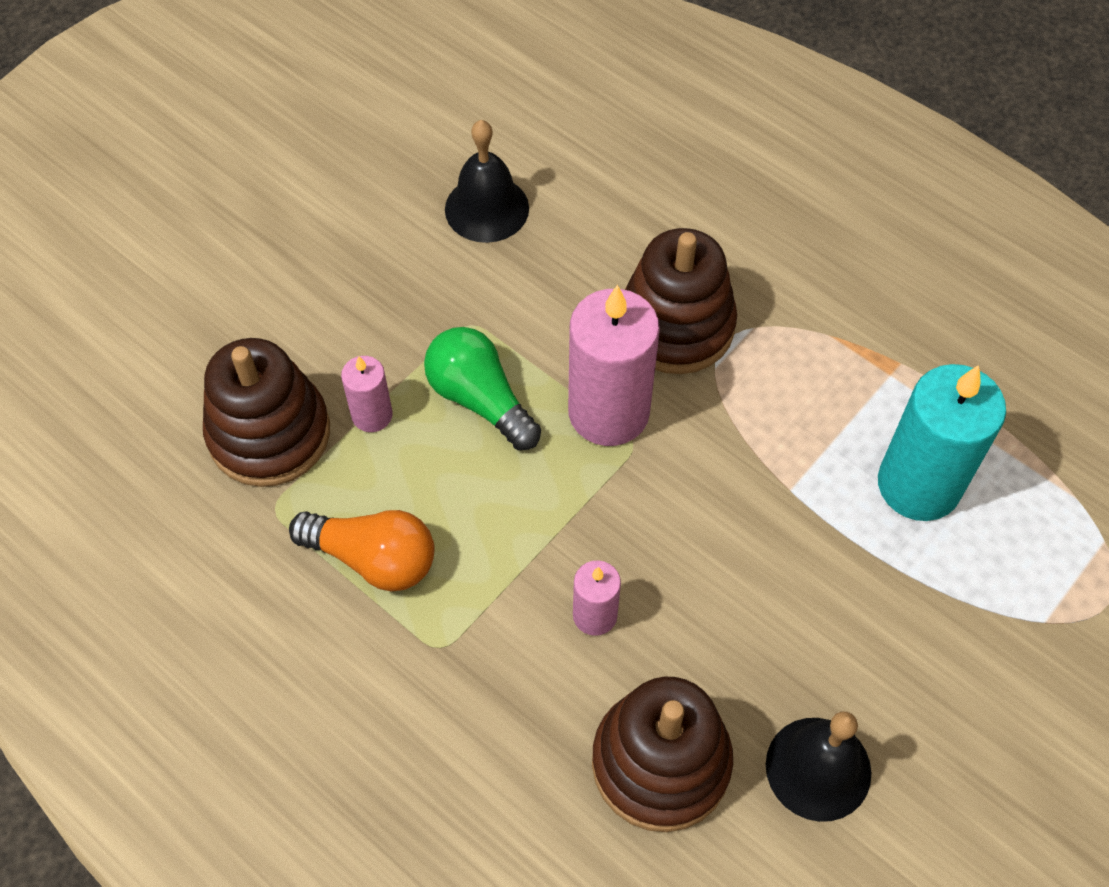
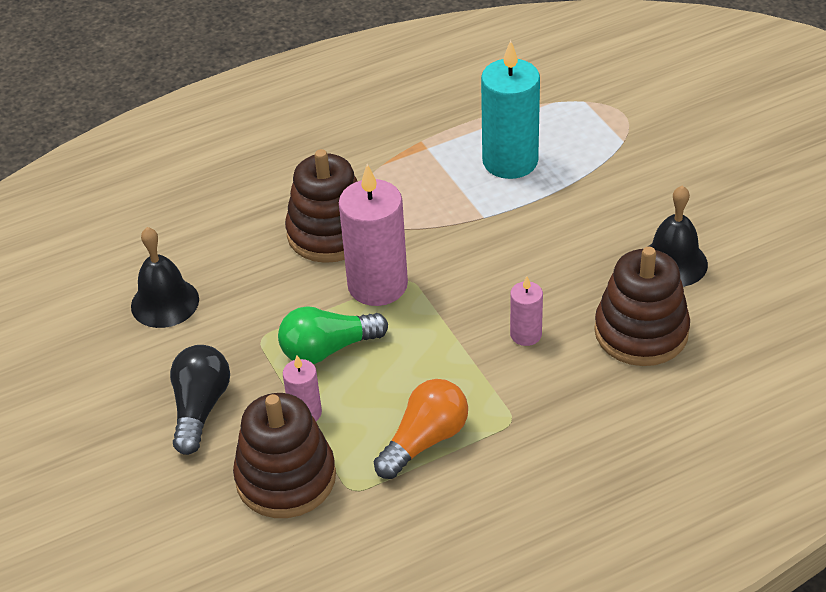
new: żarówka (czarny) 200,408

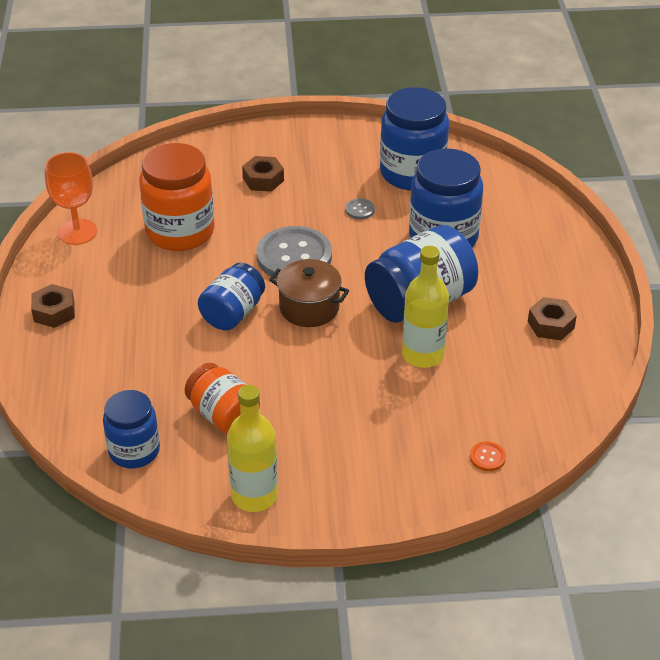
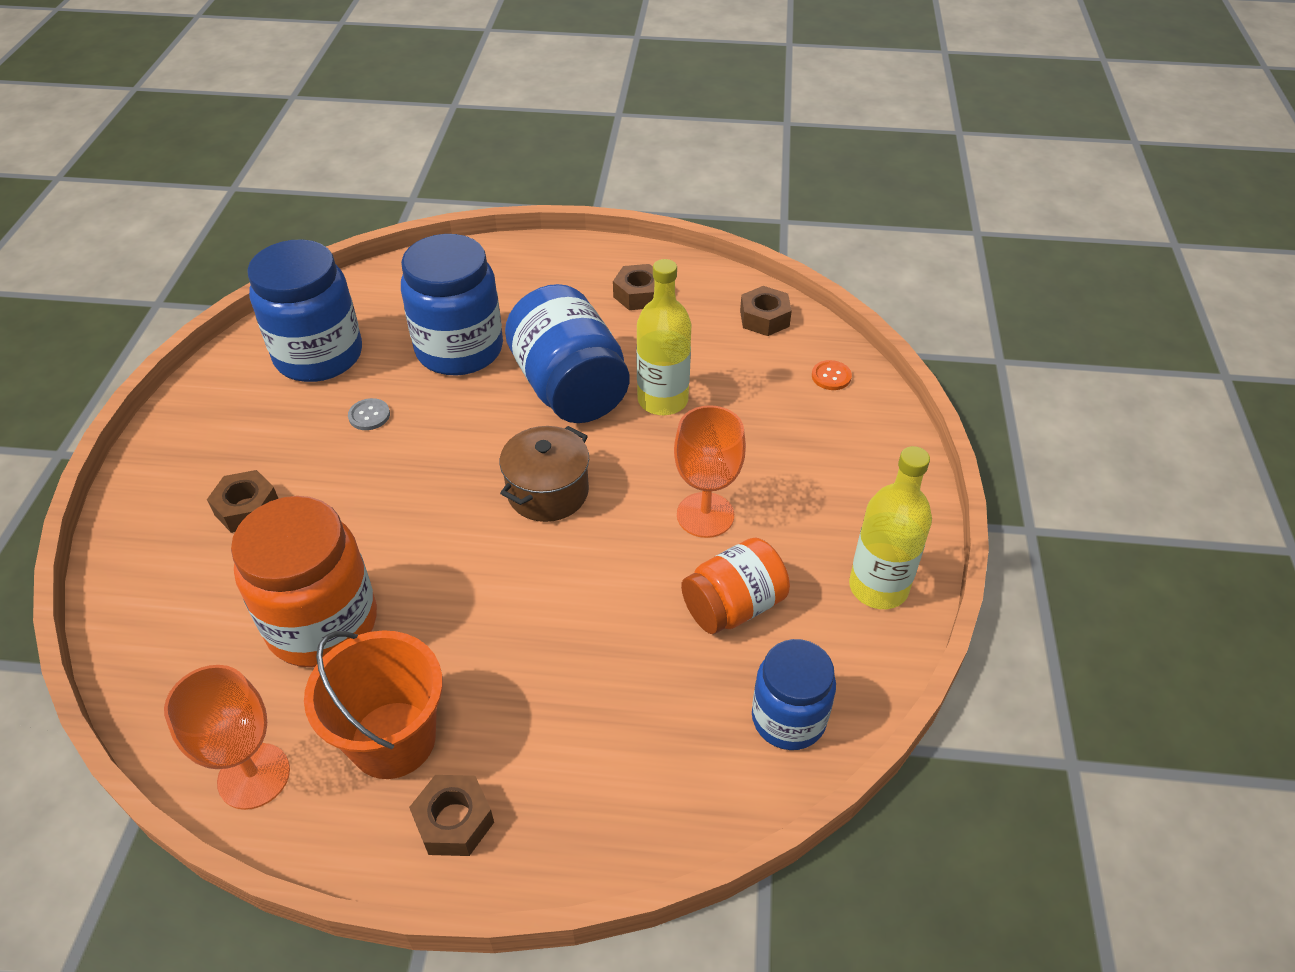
gone: guzik (szary) 294,256; słoik (niebieski) 232,313
new: nakrętka (brązowy) 764,318; kielich (pomarańczowy) 705,515; wiadro (pomarańczowy) 393,739

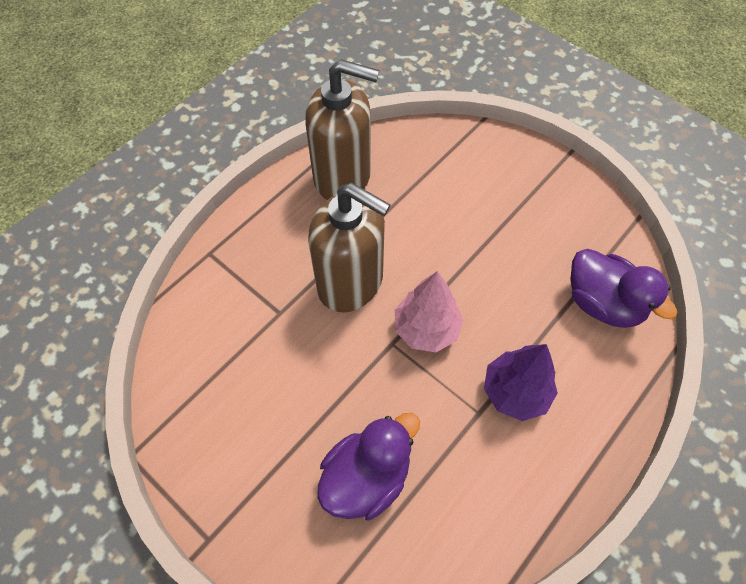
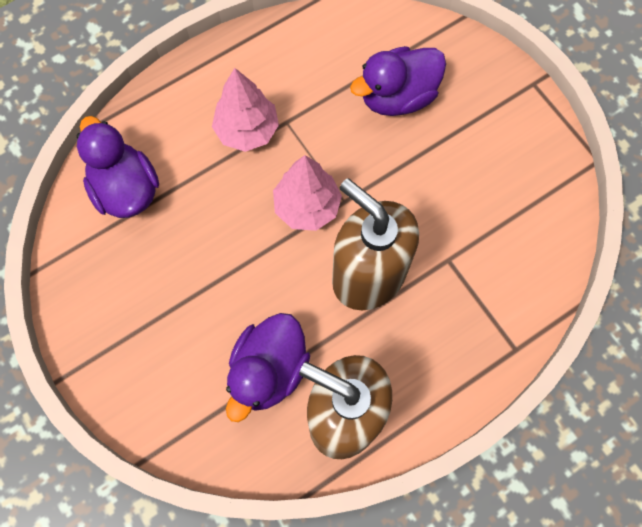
new: kaczka (fioletowy) 268,370
repainted: drzewko (fioletowy) 515,392 to drzewko (różowy) 247,130

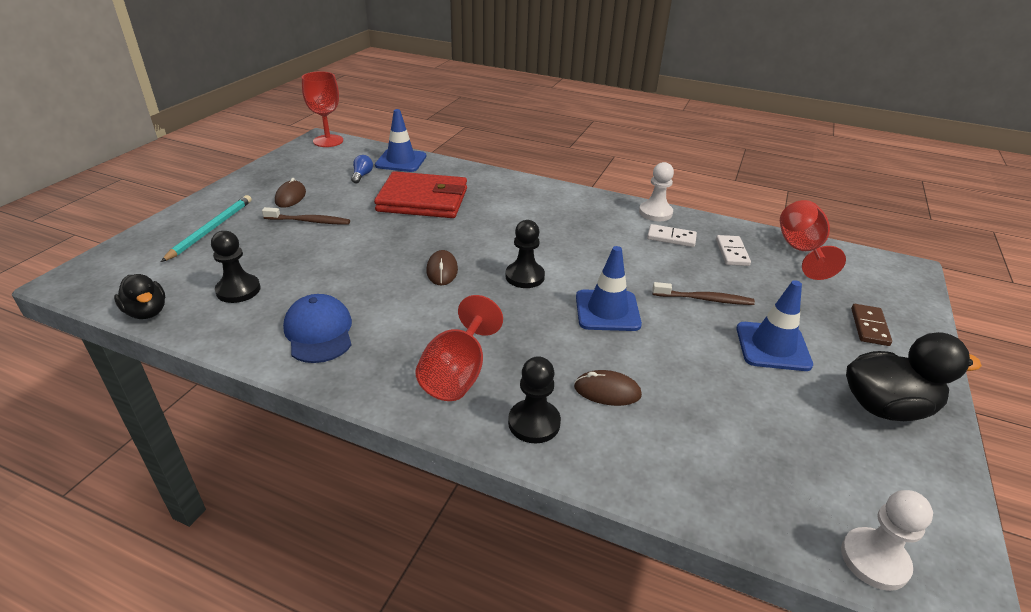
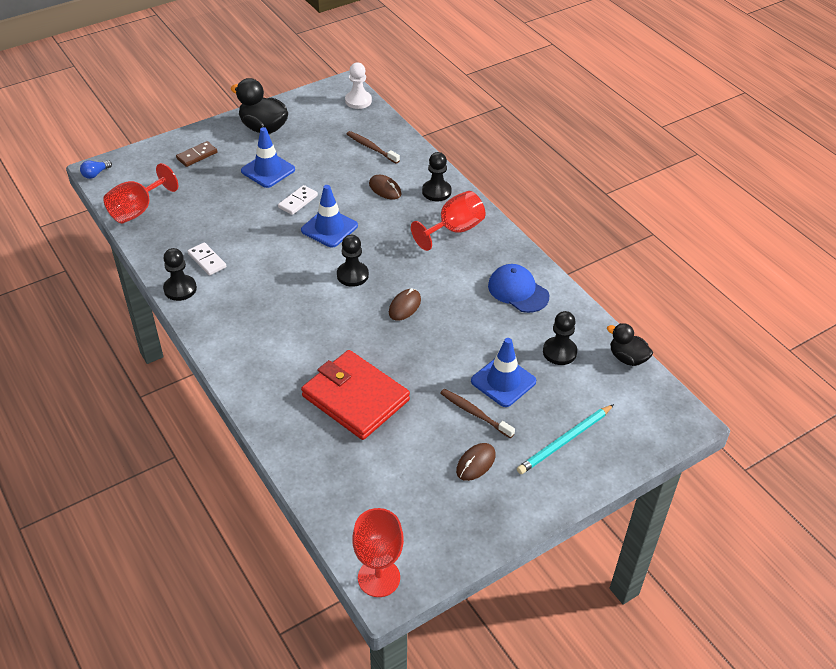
shifted: pachołek (niebieski) 401,161 to 503,381; żarówka (niebieski) 362,175 to 95,174; kostka domina (biały) 732,252 to 298,201; szczoteczka do zębów (brązowy) 704,299 to 371,148
repainted: pionek (biały) 655,213 to pionek (czarny) 180,289
rotated: kaczka (czarny) 147,312 = 627,358 45 degrees counterclockwise; czapka (niebieski) 319,332 = 518,291 120 degrees clockwise

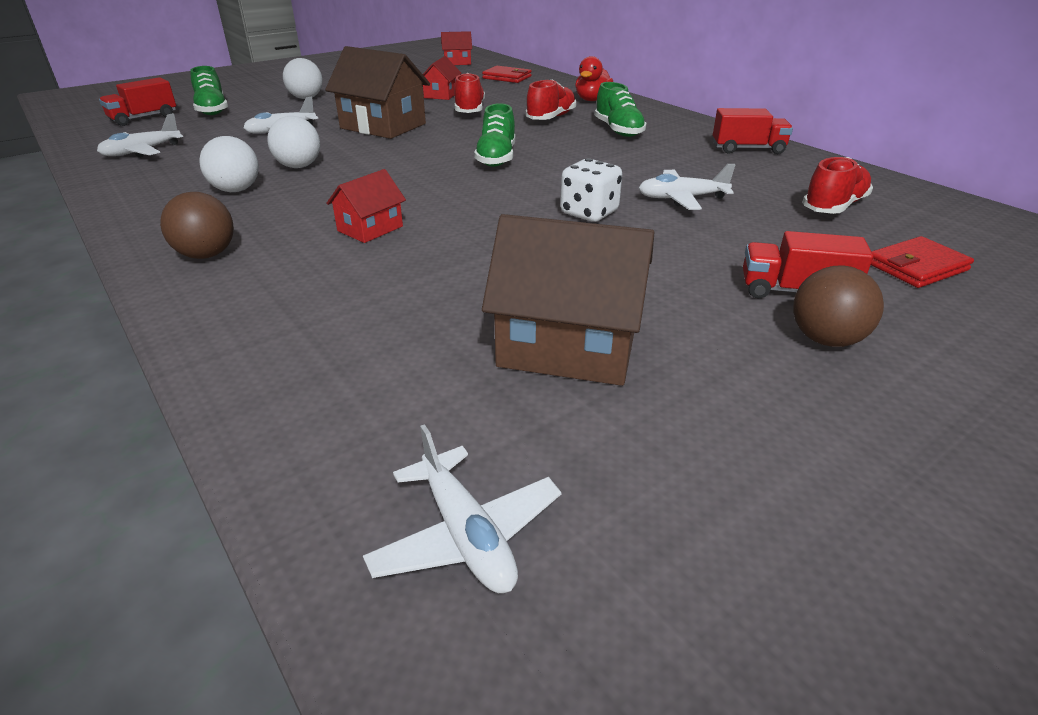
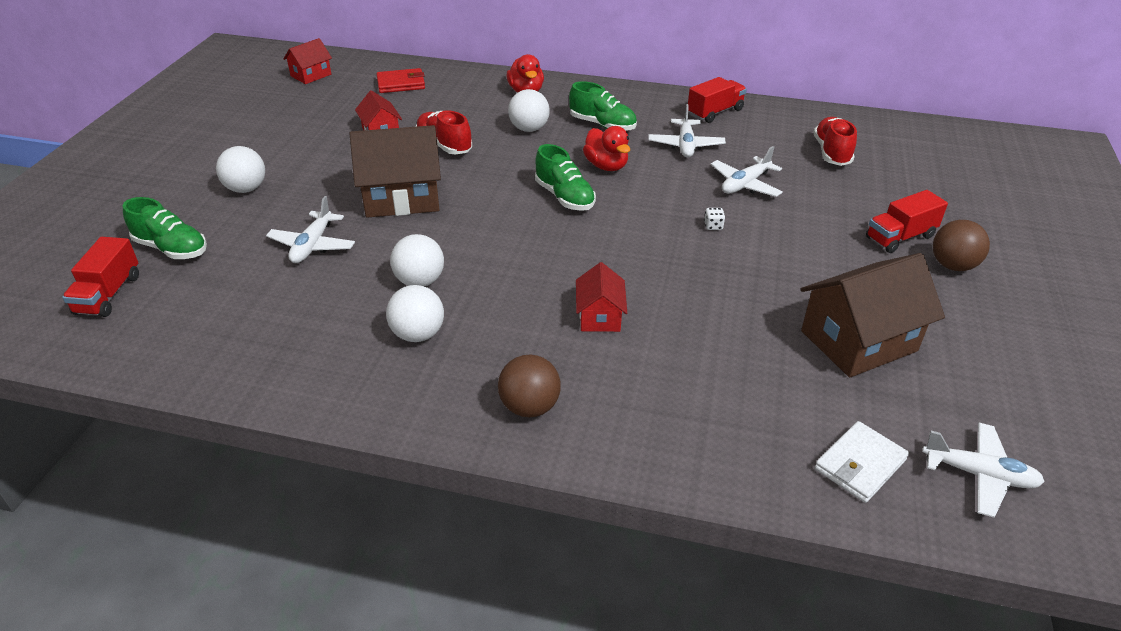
gone: portfel (czerwony) 917,267
new: kaczka (czerwony) 606,166; portfel (biały) 860,464
shifted: samolot (biały) 142,152 to 685,145
swapped: but (czerwony) 551,118 to piłka (biały) 529,129
scaled: kostka do gry (biały) 589,213 = 713,226 x0.45

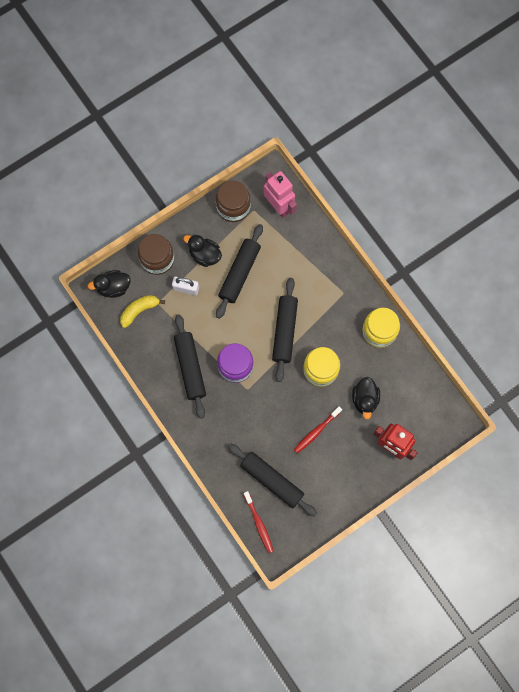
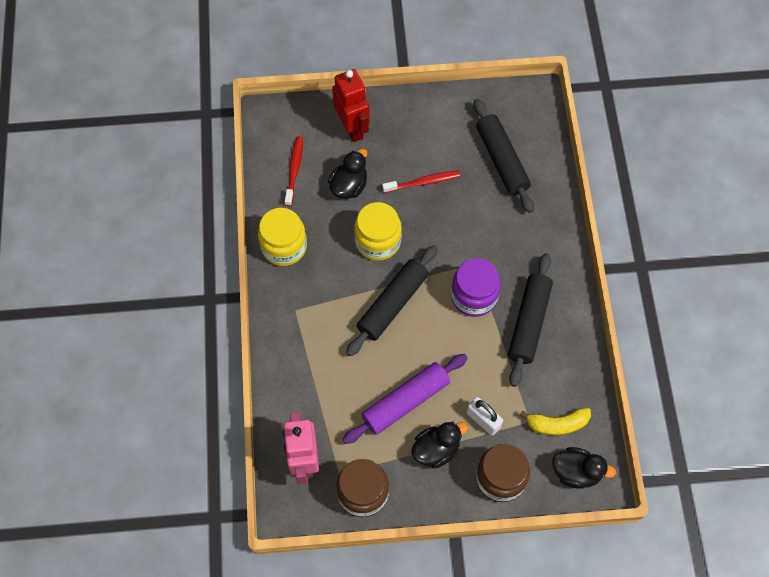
shifted: szczoteczka do zębów (czerwony) 259,523 to 294,170
repainted: wałek do ciasta (czarny) 239,273 to wałek do ciasta (fioletowy) 405,402
rotated: kaczka (czarny) 204,255 = 436,449 90 degrees counterclockwise

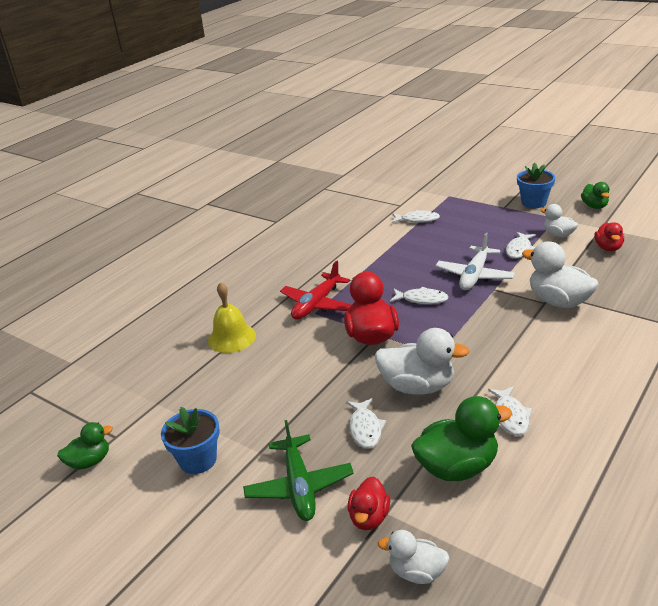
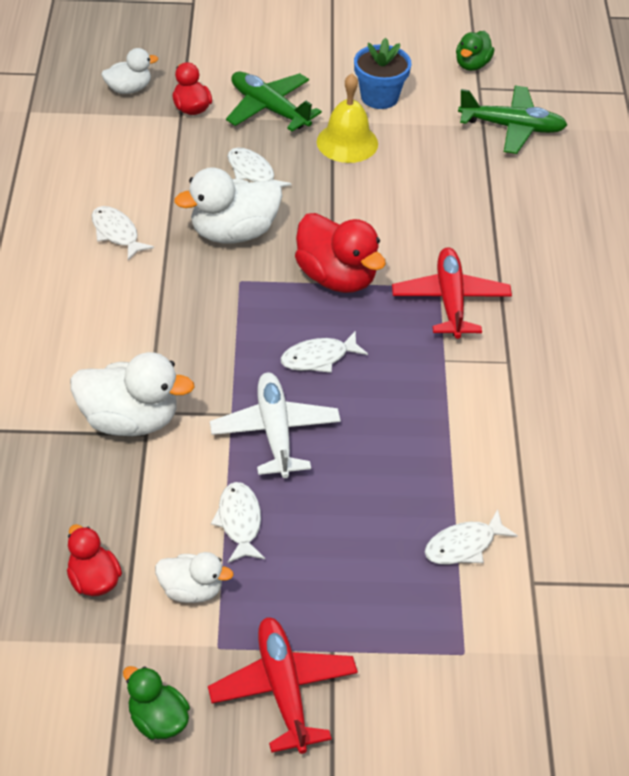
gone: kaczka (zielony) 457,467
new: samolot (zielony) 512,127
shifted: dzwonek (żółty) 231,338 to 347,142
swapped: doniczka (niebieski) 533,202 to samolot (czerwony) 283,689

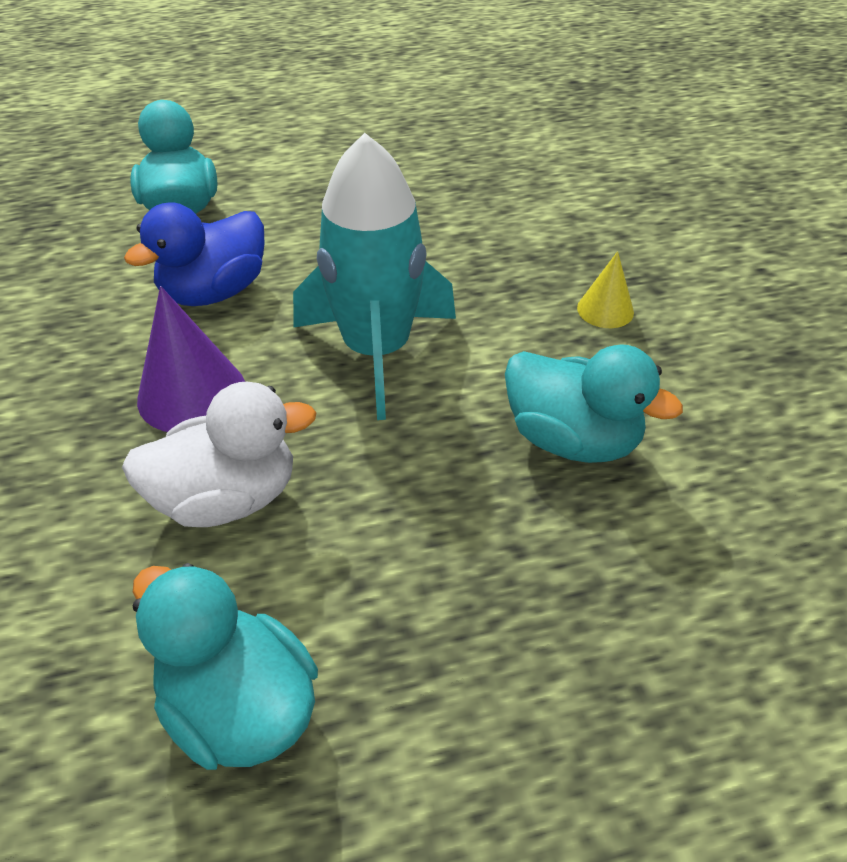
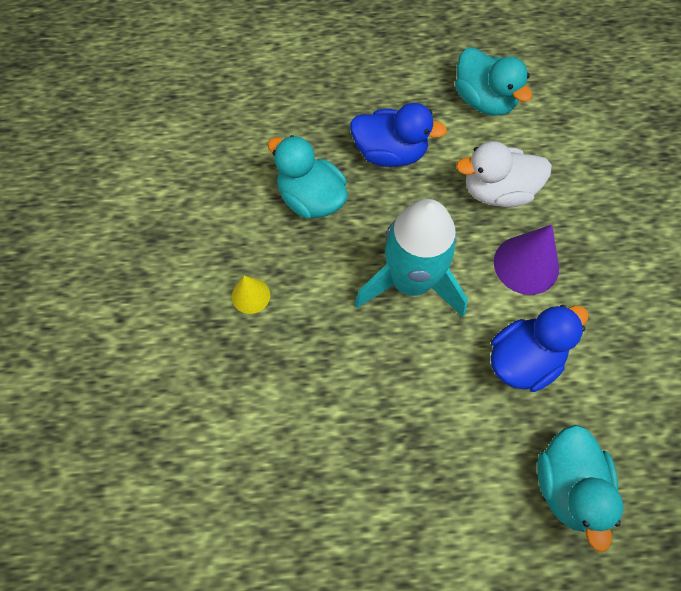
new: kaczka (niebieski) 390,153

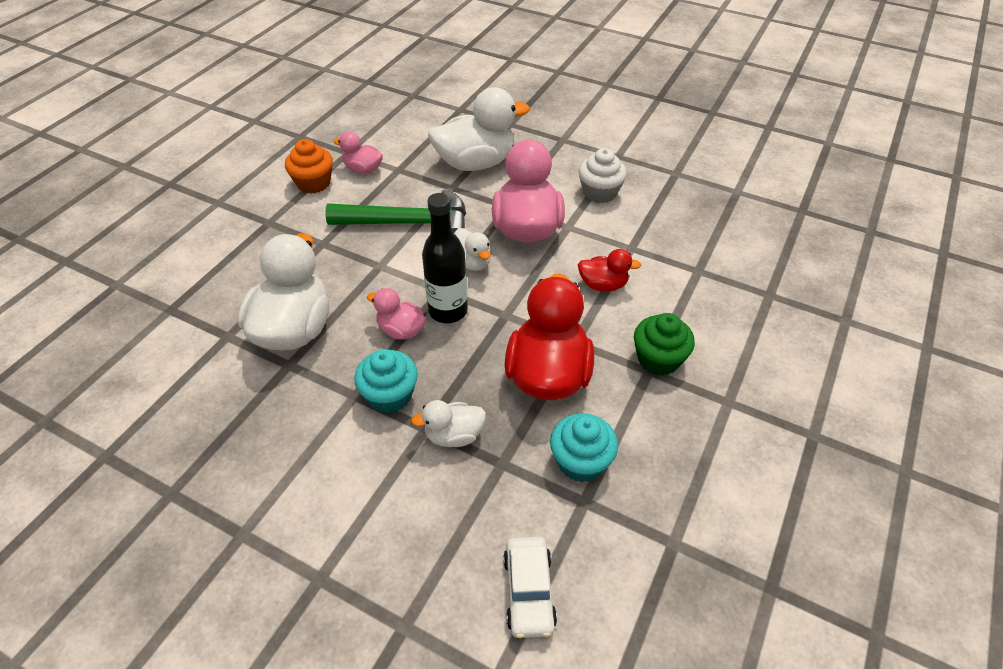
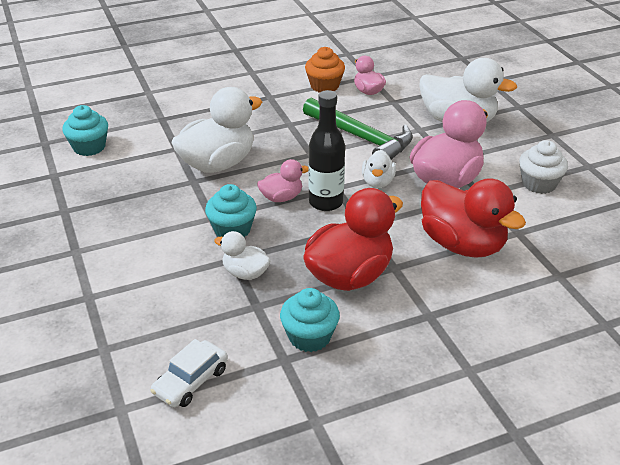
gone: muffinka (zielony) 658,359
new: muffinka (turkusowy) 89,147
rotated: kaczka (różowy) 401,330 = 281,197 90 degrees clockwise
scaled: kaczka (czerwony) 603,285 = 462,244 x1.97

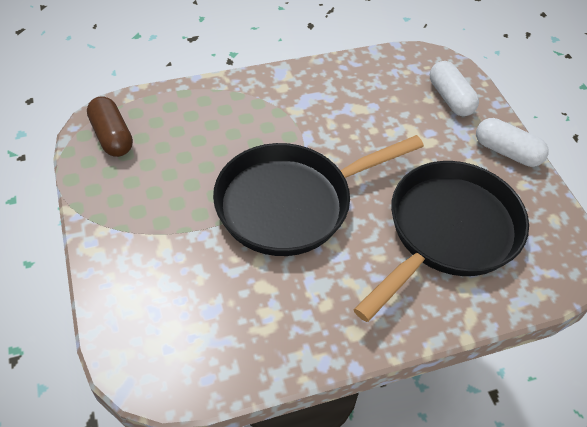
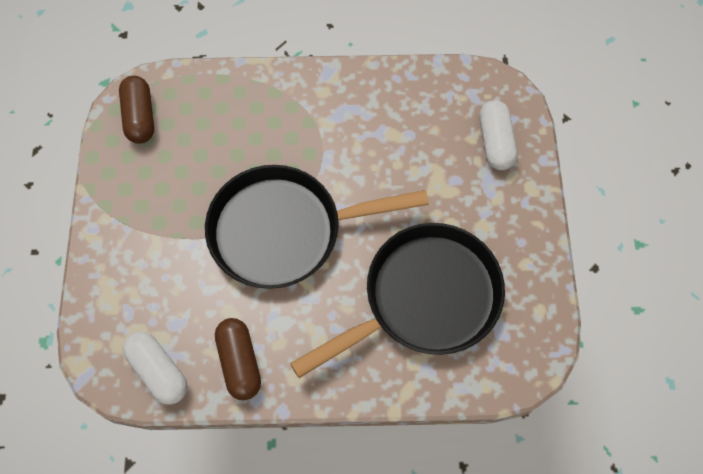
new: kapsułka (brązowy) 240,362
shifted: kapsułka (biały) 506,152 to 159,371

